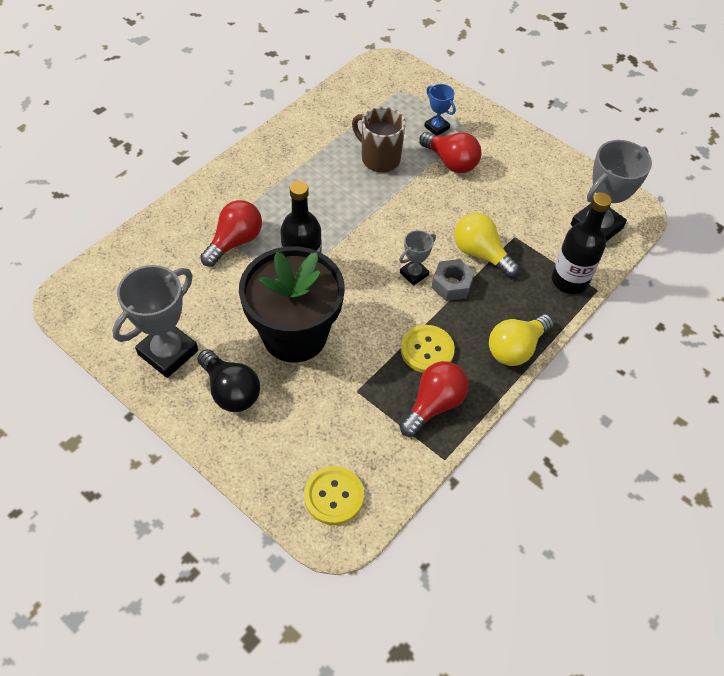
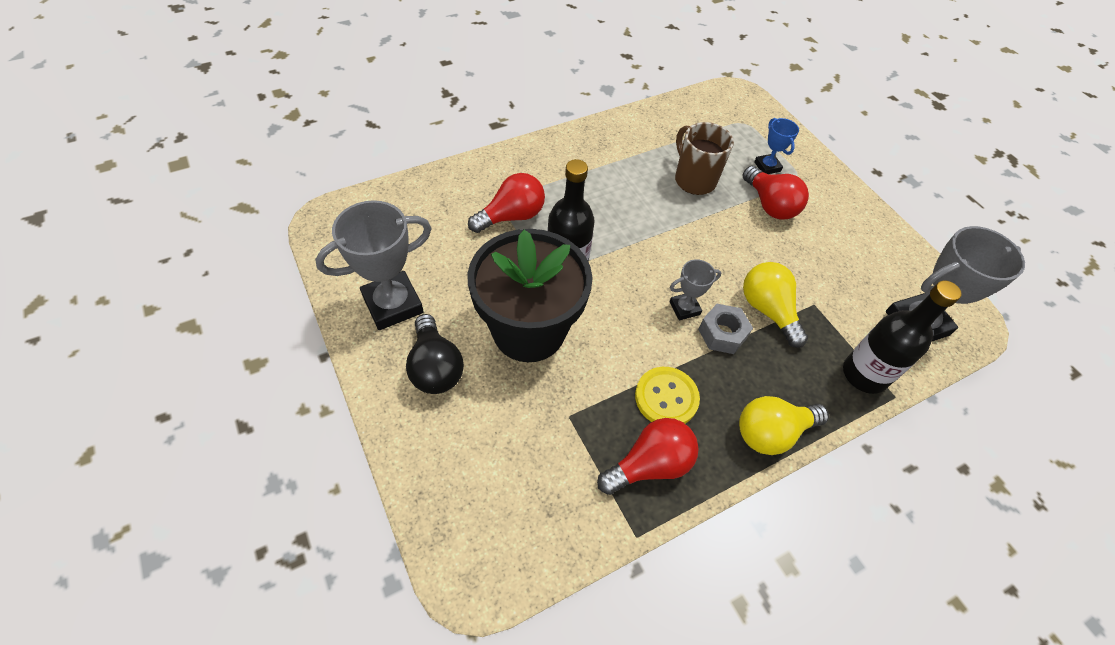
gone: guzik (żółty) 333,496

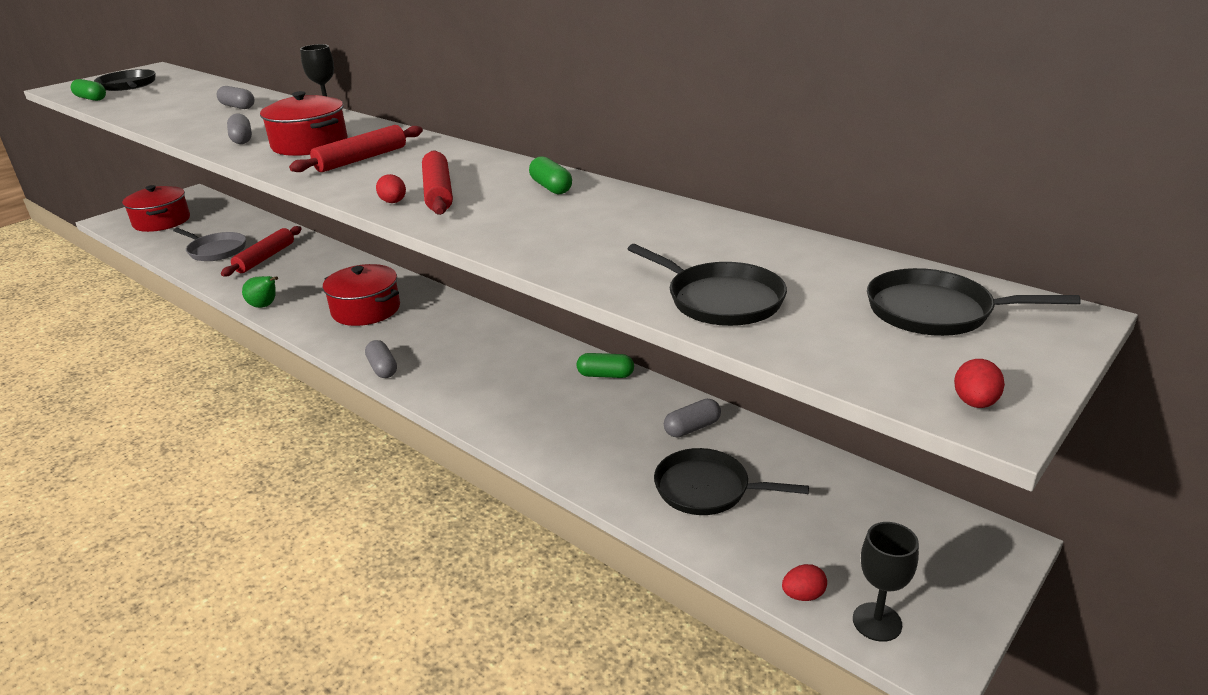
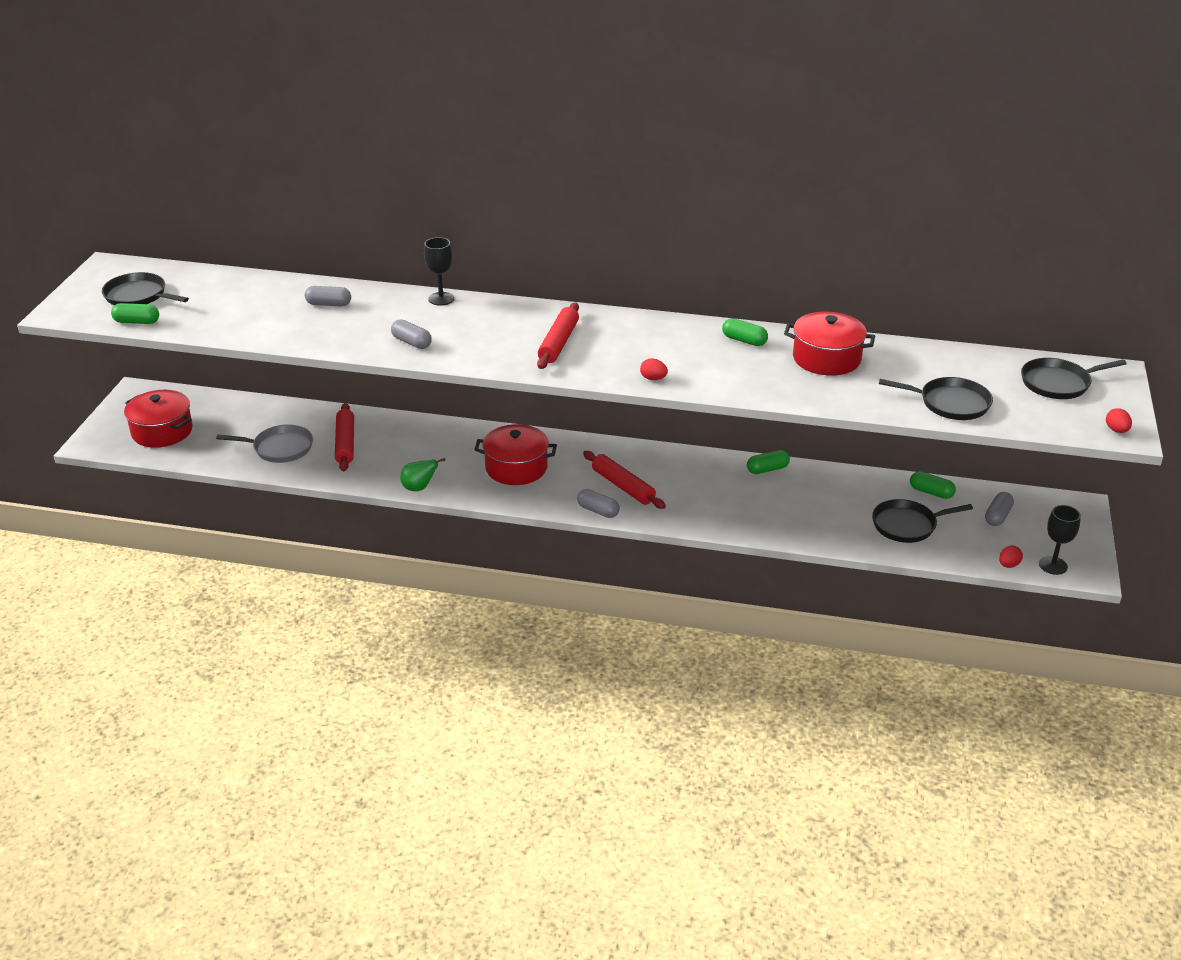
new: kapsułka (zielony) 931,492
shifted: garnek (czerwony) 310,144 to 826,358; wałek do ciasta (czerwony) 438,192 to 623,486; kapsułka (szary) 692,428 to 997,516

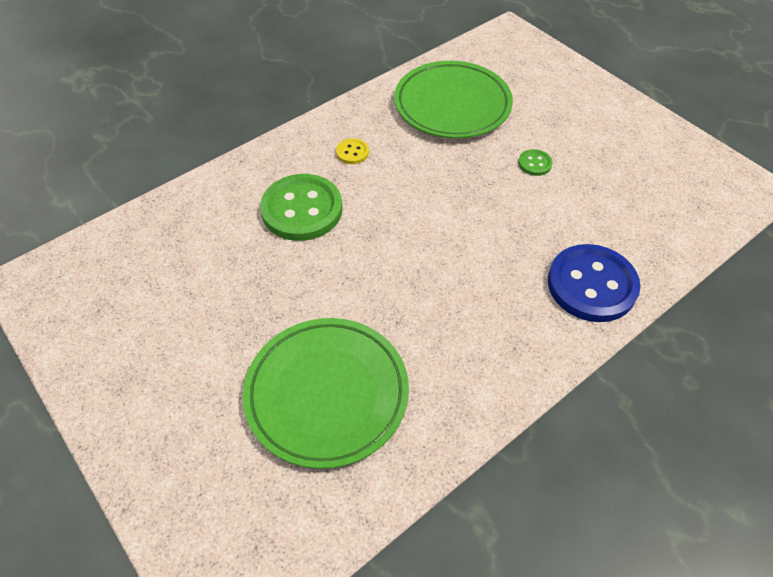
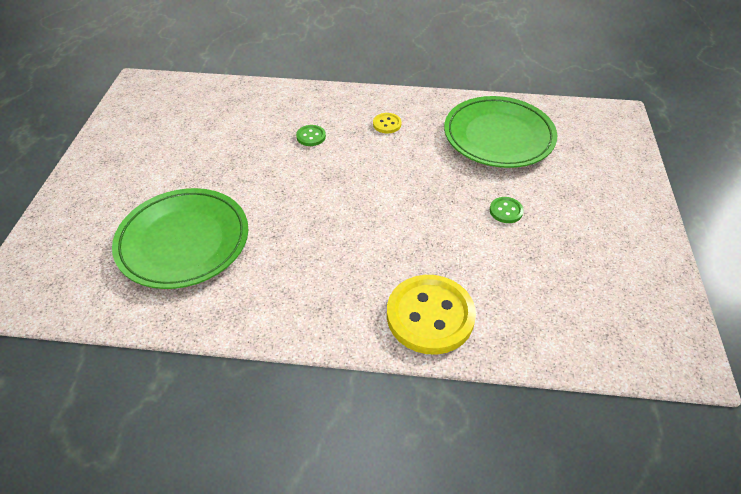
repainted: guzik (niebieski) 591,285 to guzik (żółty) 430,316
scaled: guzik (zielony) 302,209 = 311,136 x0.44

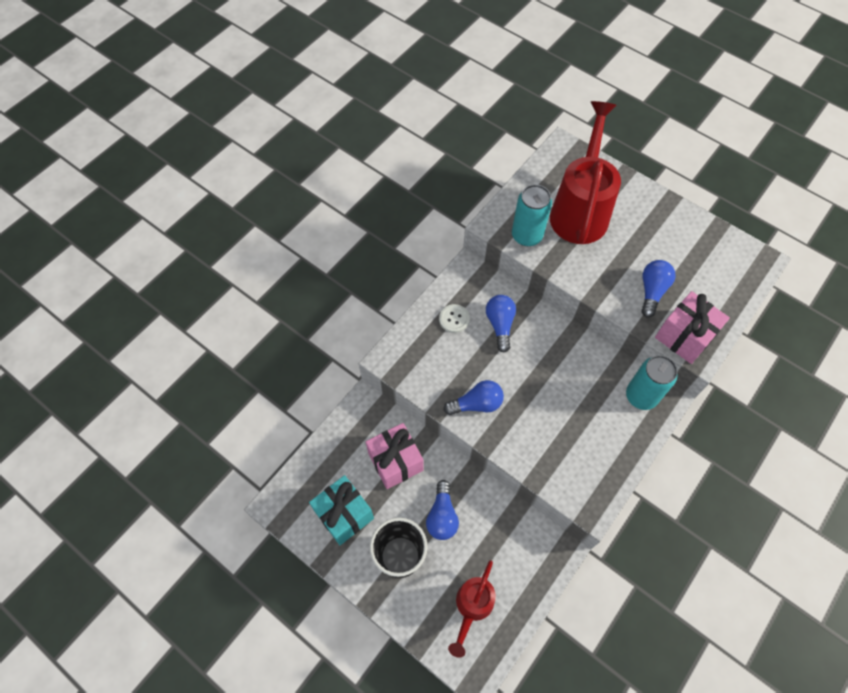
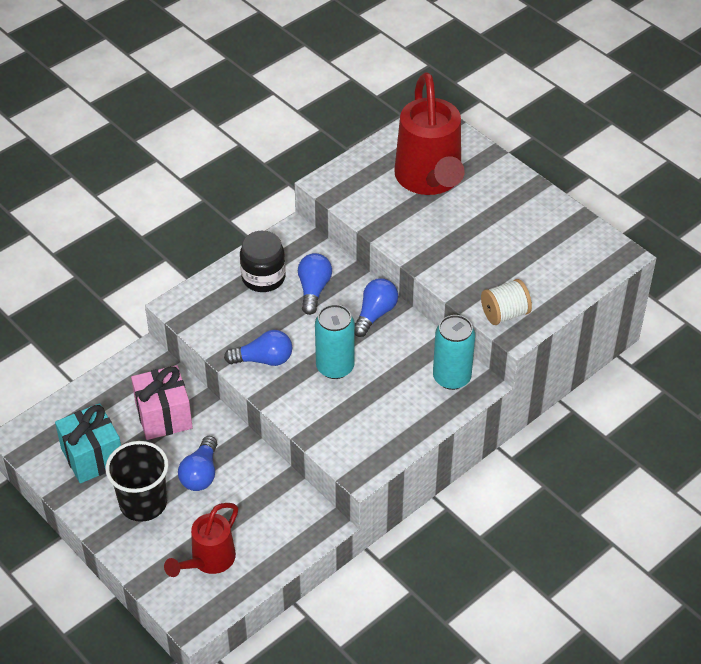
shifted: puszka (turkusowy) 527,235 to 335,367; żarówka (niebieski) 652,291 to 375,314
swapped: prezent (różowy) 684,336 to szpulka (biały) 504,314; guzik (biały) 454,319 to słoik (czarny) 263,277
rotated: konewka (czerwony) 580,209 = 430,181 150 degrees clockwise

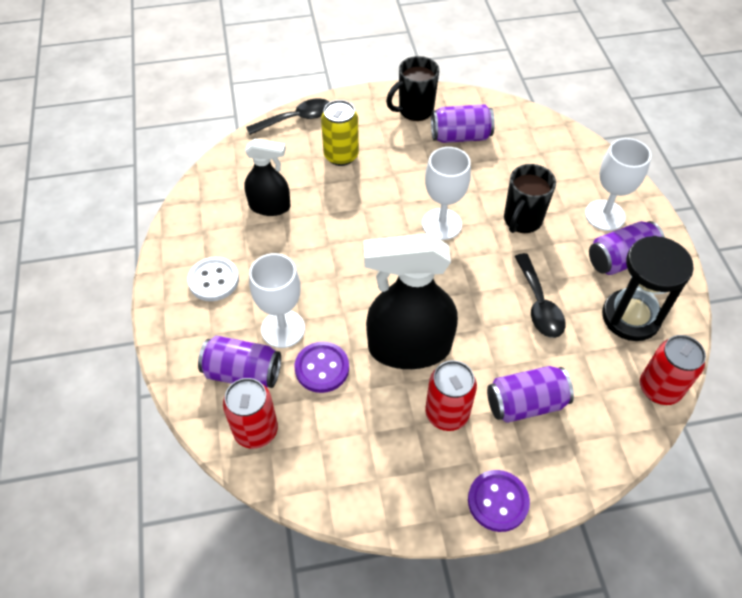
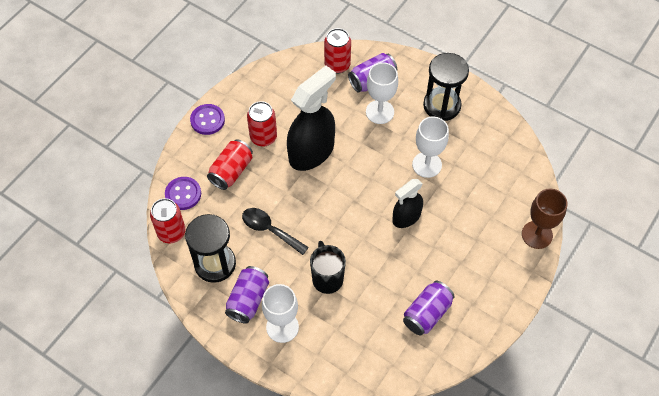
gone: kubek (czarny) 414,111; puszka (żółty) 341,156
shifted: spryskiwacz (czarny) 270,206 to 406,217; kielich (biały) 442,224 to 427,165; guzik (fioletowy) 322,368 to 183,194
swapped: łyżka (czarny) 296,119 to kielich (brązowy) 537,235; guzik (biały) 213,280 to klepsydra (czarny) 442,105
repainted: puszka (fioletowy) 525,403 to puszka (czerwony) 231,171

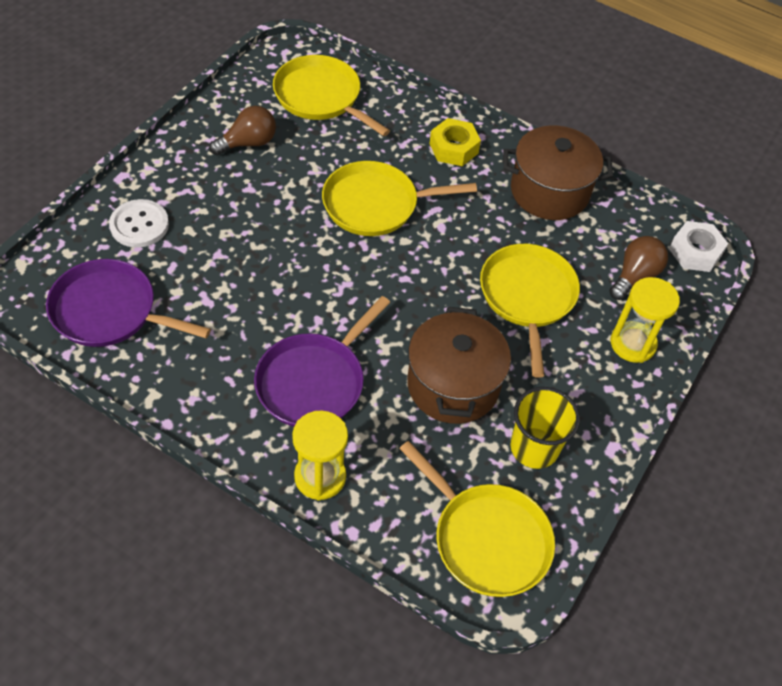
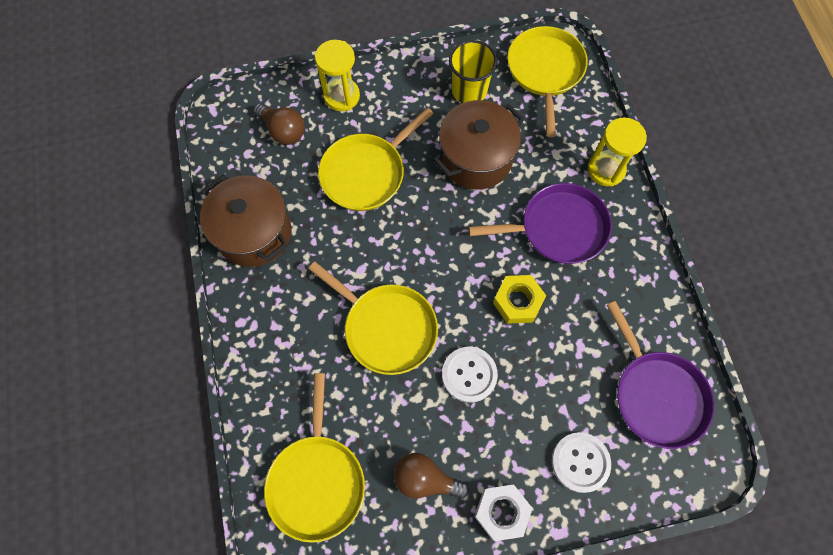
new: guzik (biały) 469,374
shifted: nakrętka (żółty) 453,148 to 517,302; nakrętka (biały) 695,252 to 501,512
rotated: żarówka (brązowy) 635,276 = 283,131 135 degrees counterclockwise

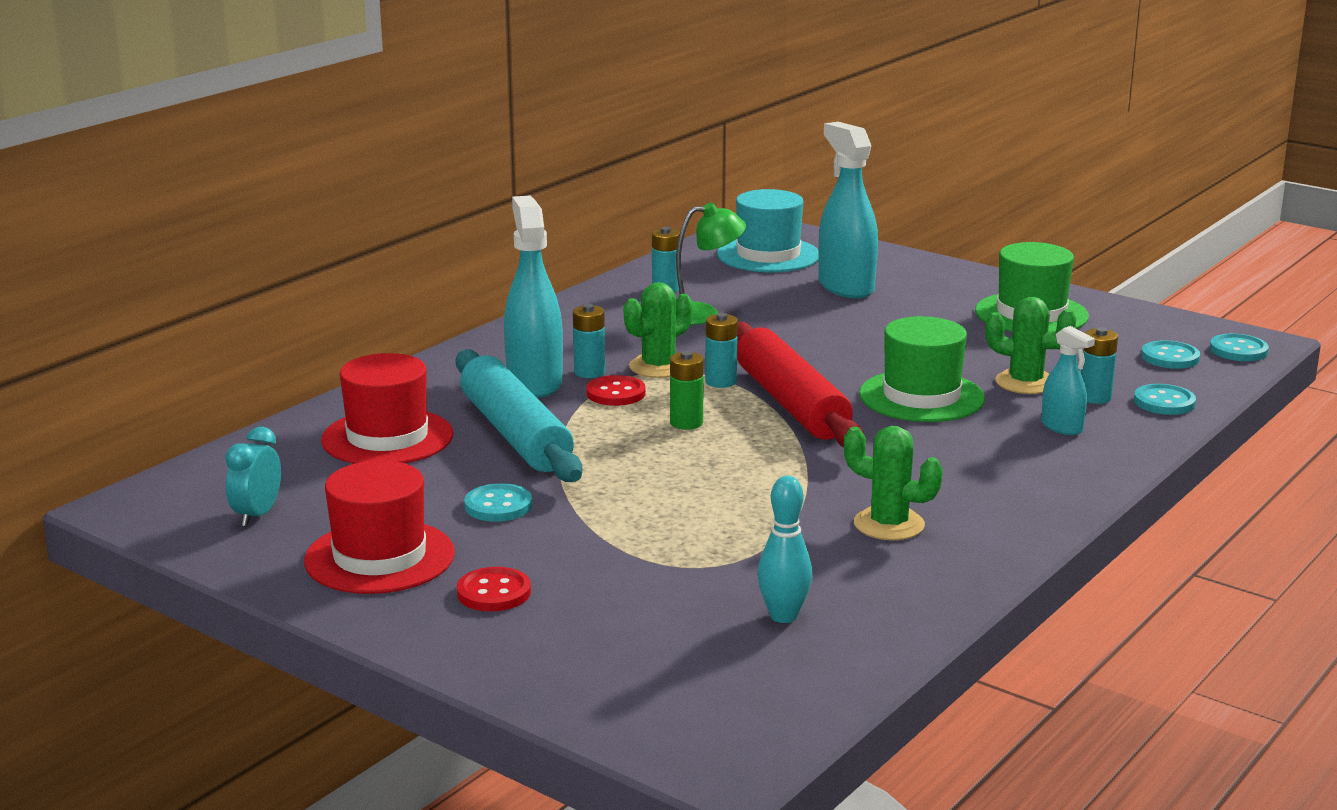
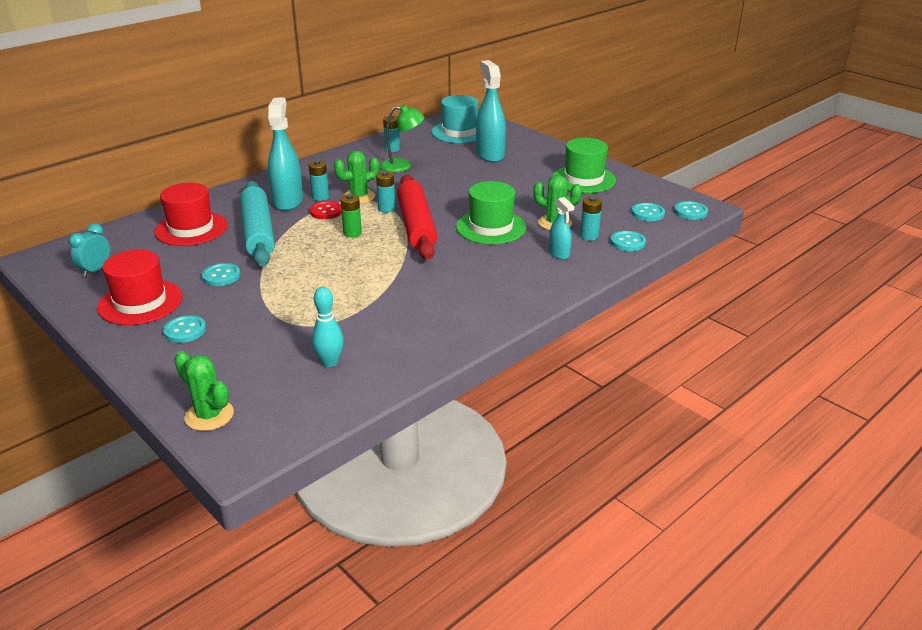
shifted: kaktus (zielony) 889,524 to 209,415
repainted: guzik (czerwony) 494,592 to guzik (turkusowy) 185,330

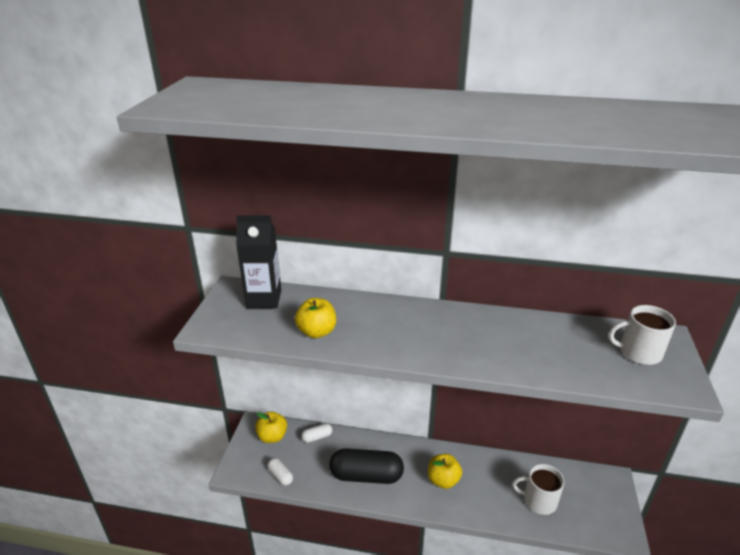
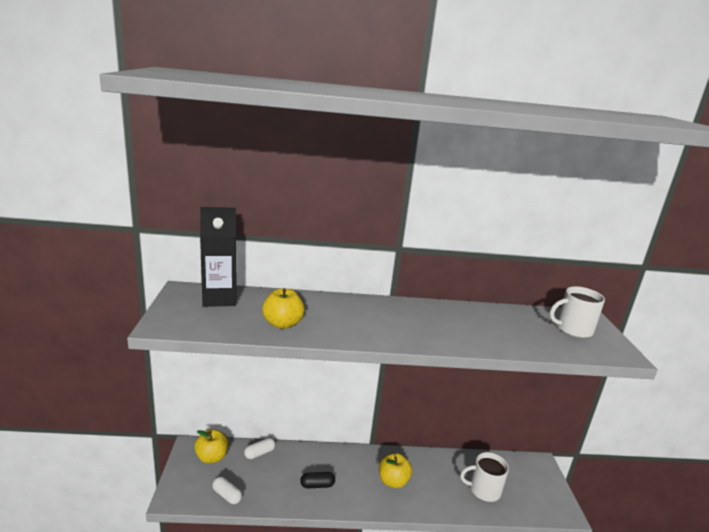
scaled: kapsułka (czarny) 366,475 = 317,485 x0.46

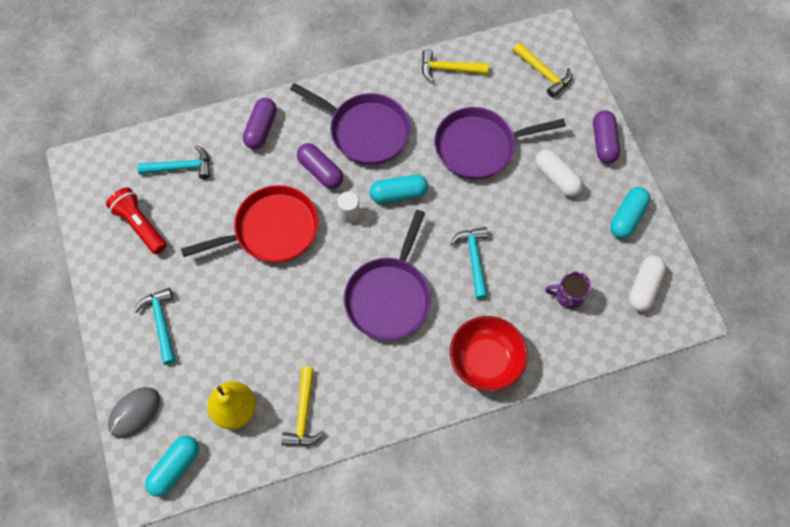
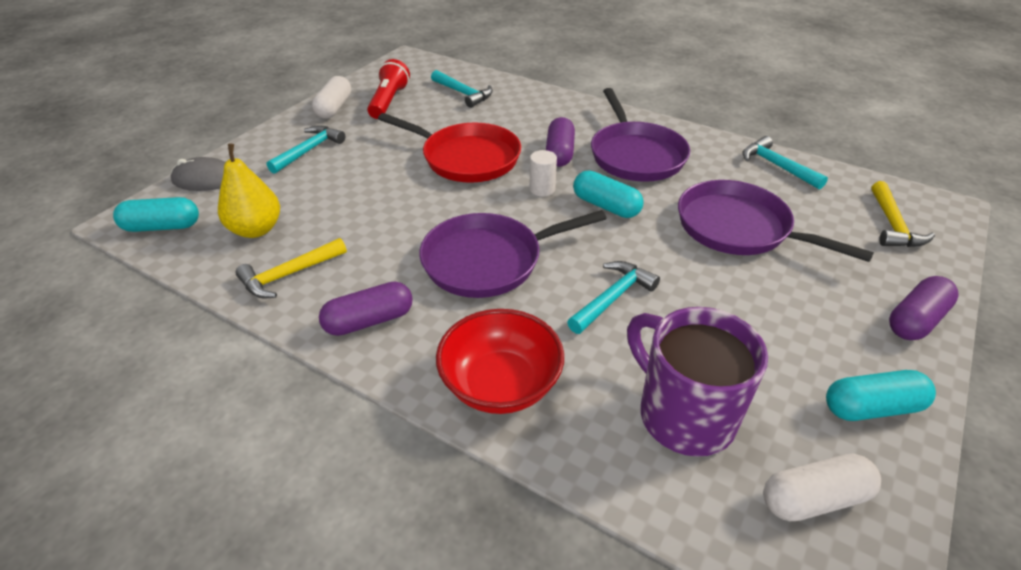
shifted: kapsułka (fioletowy) 261,129 to 369,321; kapsułka (biały) 557,178 to 334,108
repainted: młotek (żółty) 449,69 to młotek (turkusowy) 777,166
scaled: kubek (fioletowy) 568,296 = 683,415 x1.93

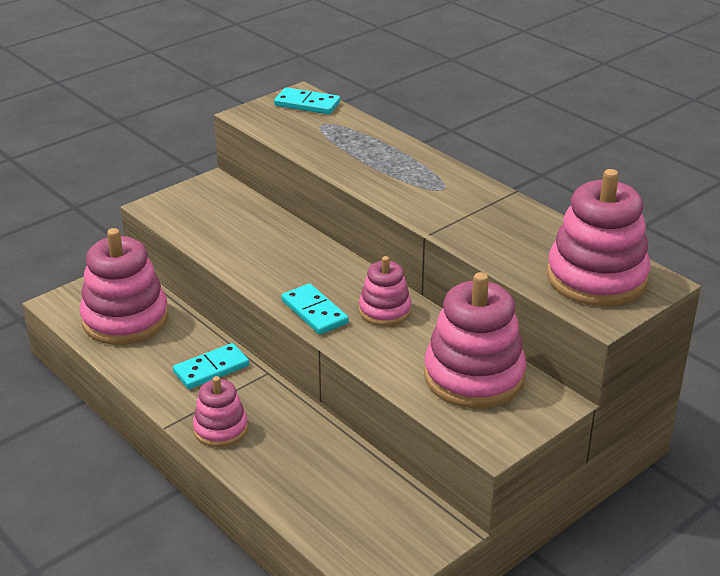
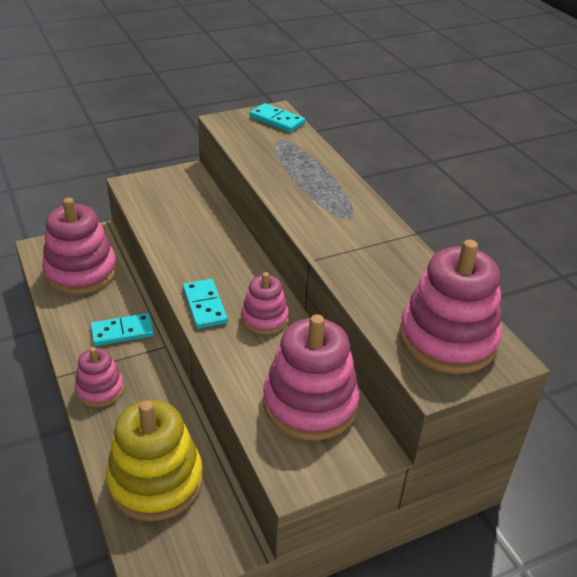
new: zabawka nakładanka (żółty) 155,481

